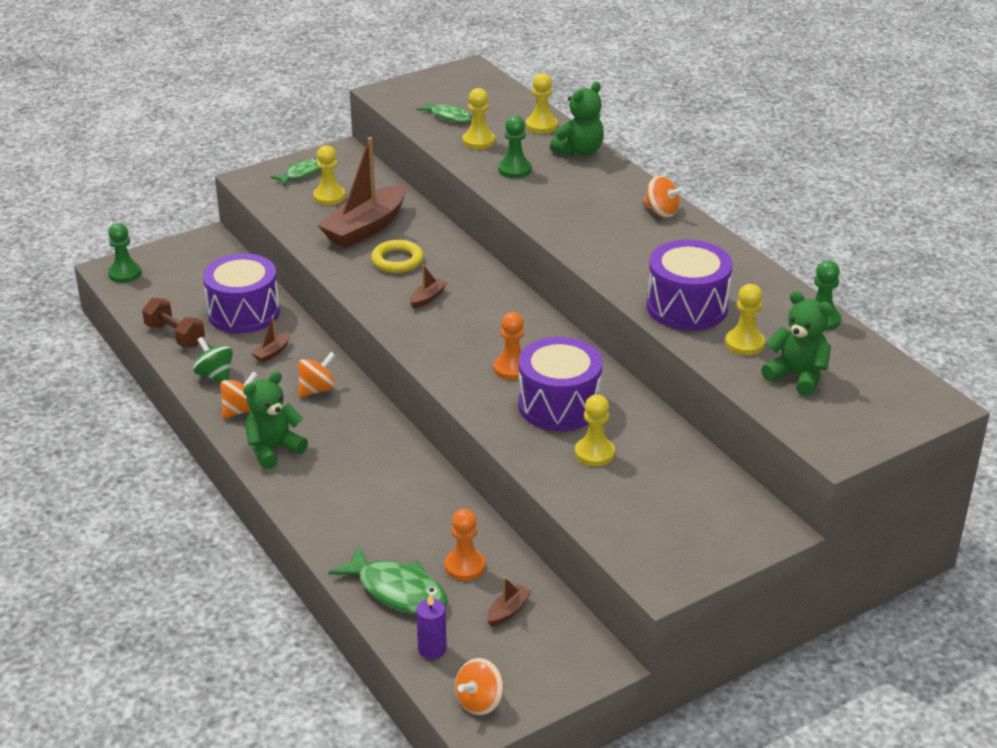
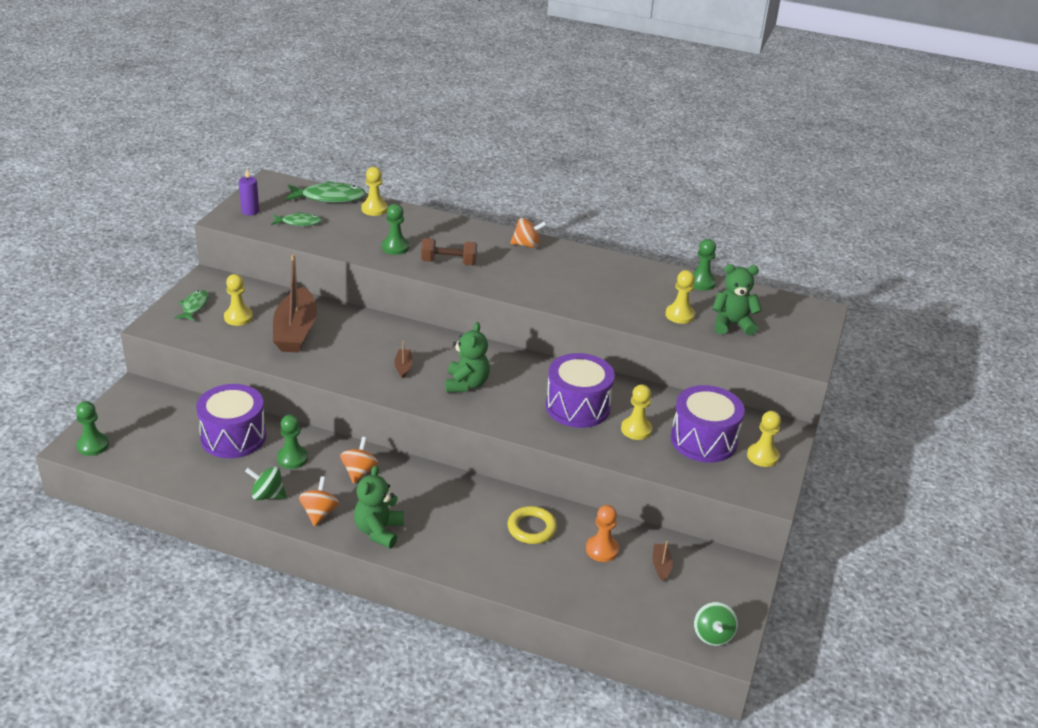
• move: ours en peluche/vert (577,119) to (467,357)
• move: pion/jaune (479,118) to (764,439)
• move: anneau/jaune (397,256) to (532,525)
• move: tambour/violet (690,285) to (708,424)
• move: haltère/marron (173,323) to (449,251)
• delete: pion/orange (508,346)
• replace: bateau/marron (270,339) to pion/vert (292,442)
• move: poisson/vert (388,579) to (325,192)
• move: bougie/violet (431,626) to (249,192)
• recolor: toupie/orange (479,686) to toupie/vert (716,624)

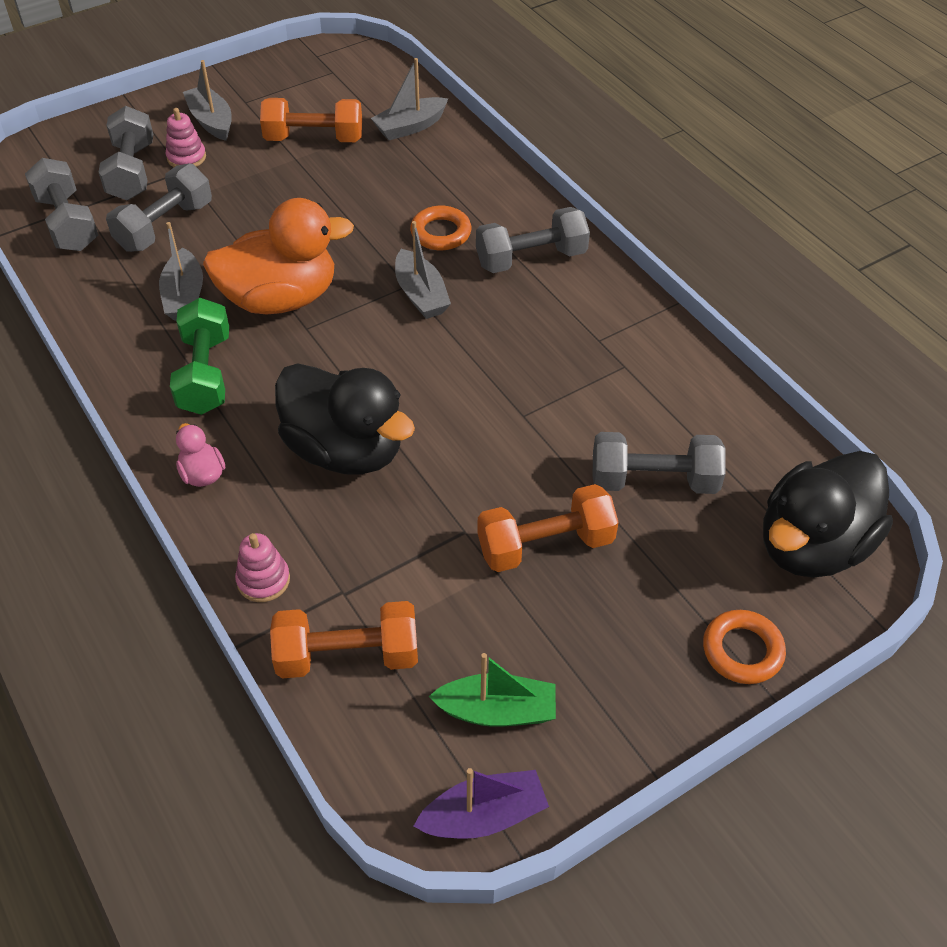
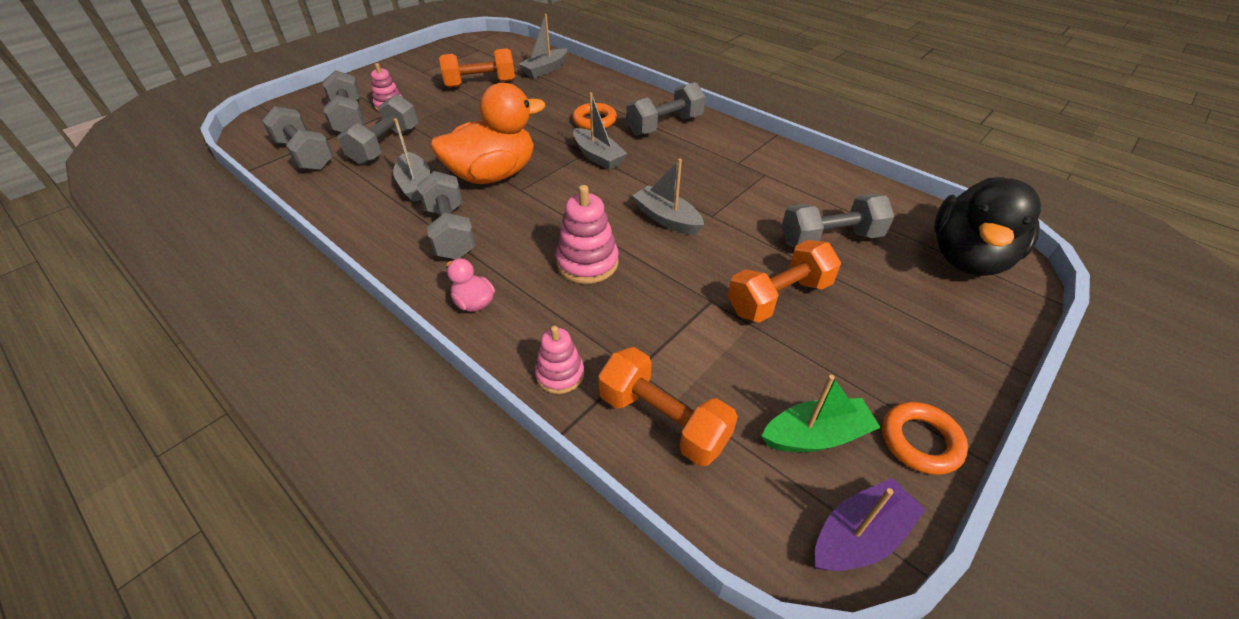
• move: bateau/gris (207,100) to (668,197)
• recolor: haltère/vert (199,356) to haltère/gris (446,215)
• replace: canard/noir (345,419) to jouet à empiler/rose (587,234)
• rotate: haltère/orange (344,640) = (668,406) 60 degrees clockwise
• move: anneau/orange (744,647) to (925,438)

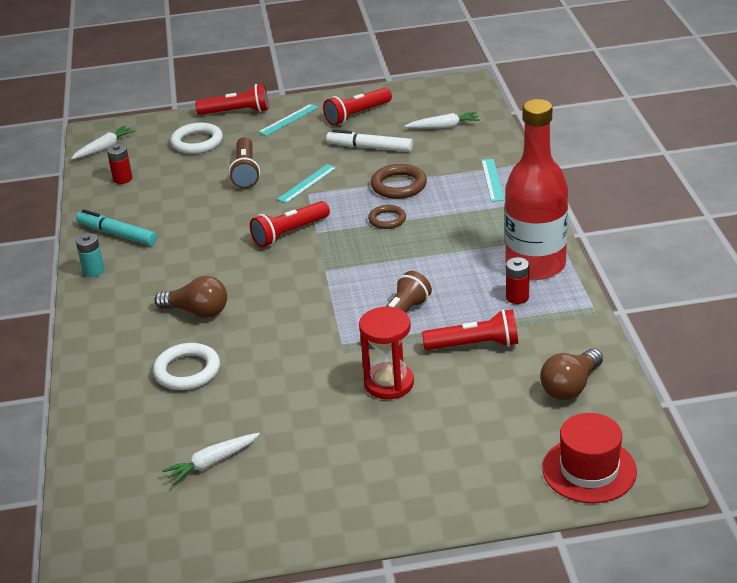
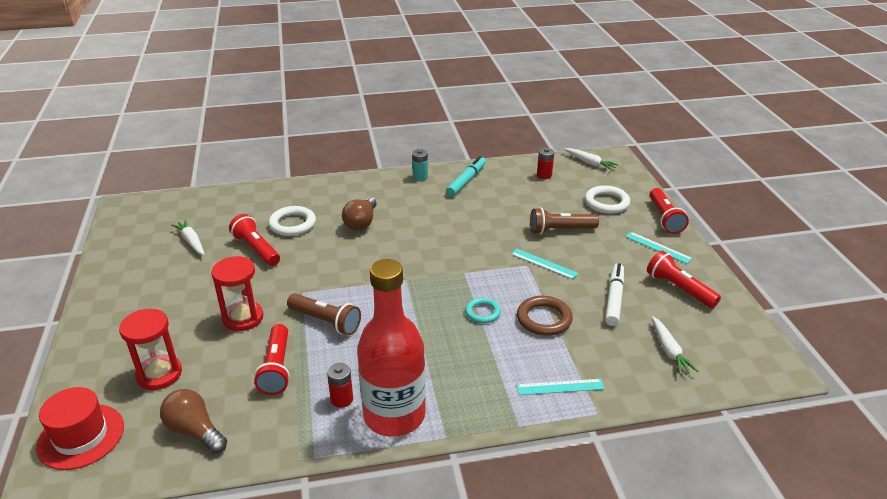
• move: lampe de poche/rouge (290,224) to (254,240)
• recolor: anneau/marron (387,217) to anneau/turquoise (483,310)
• insert: sablier/rouge (150,349)

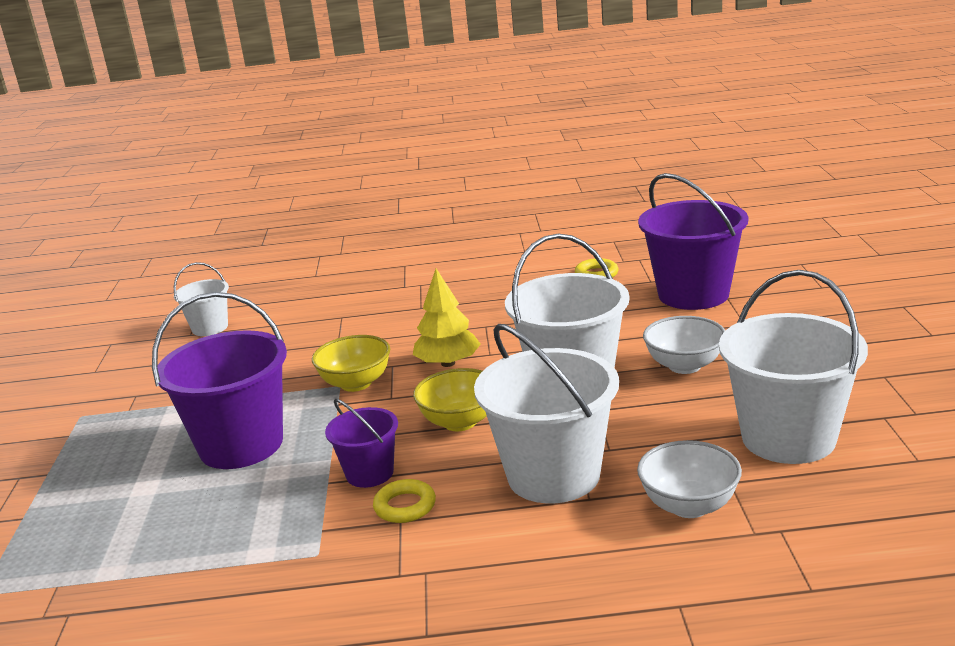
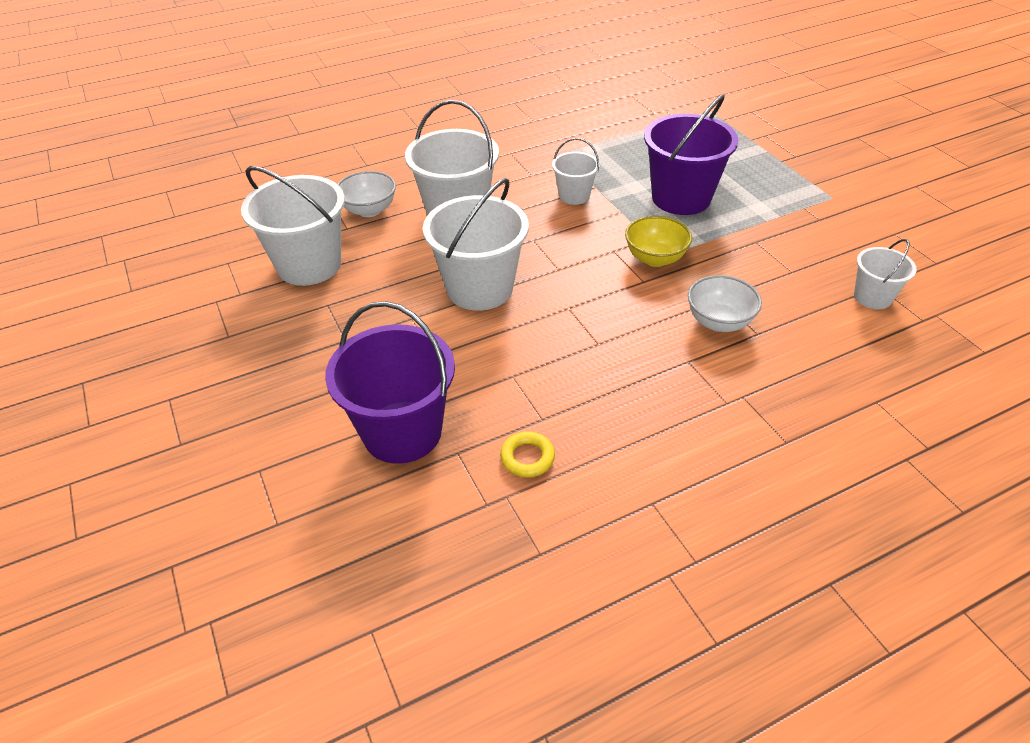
• delete: arbre/jaune (447,318)
• move: bol/blanc (684,345) to (725,303)
• delete: bol/jaune (450,399)
• recolor: seau/violet (361,443) to seau/blanc (576,171)
• delete: anneau/jaune (404,501)

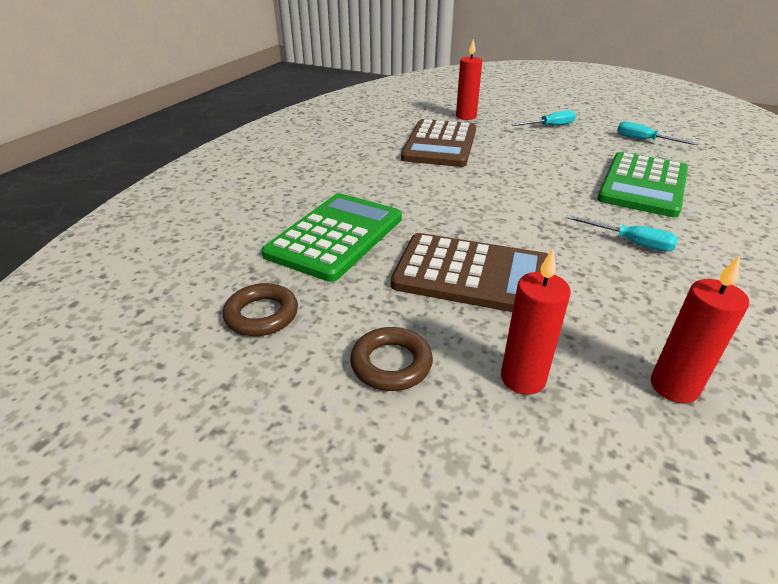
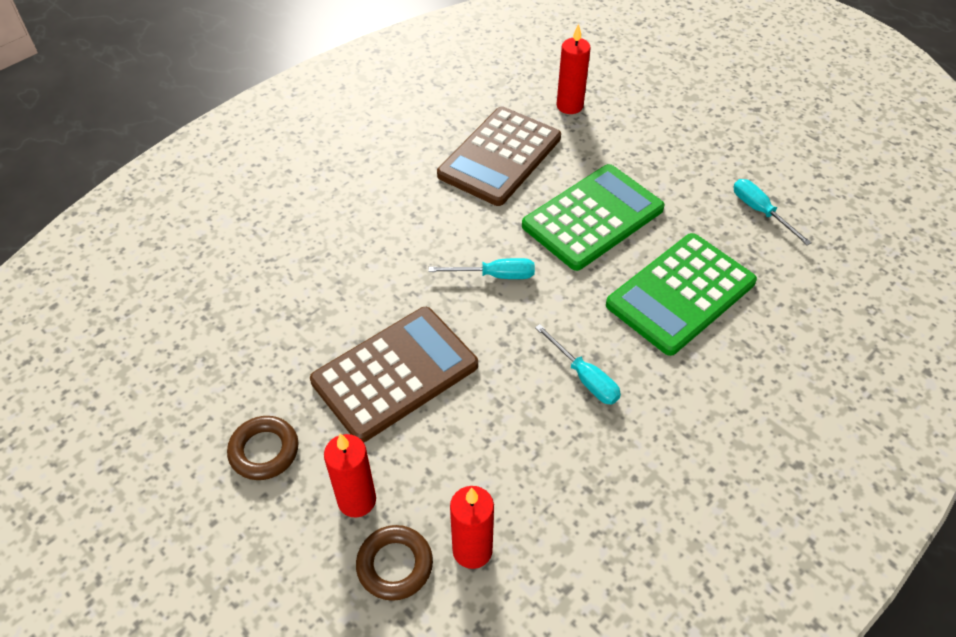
• move: tournevis/turquoise (543,118) to (481,268)
• move: calculatrice/vert (331,237) to (593,217)
• rotate: calculatrice/marron (469,272) = (394,374) 75 degrees counterclockwise
• move: anneau/marron (260,309) to (394,563)

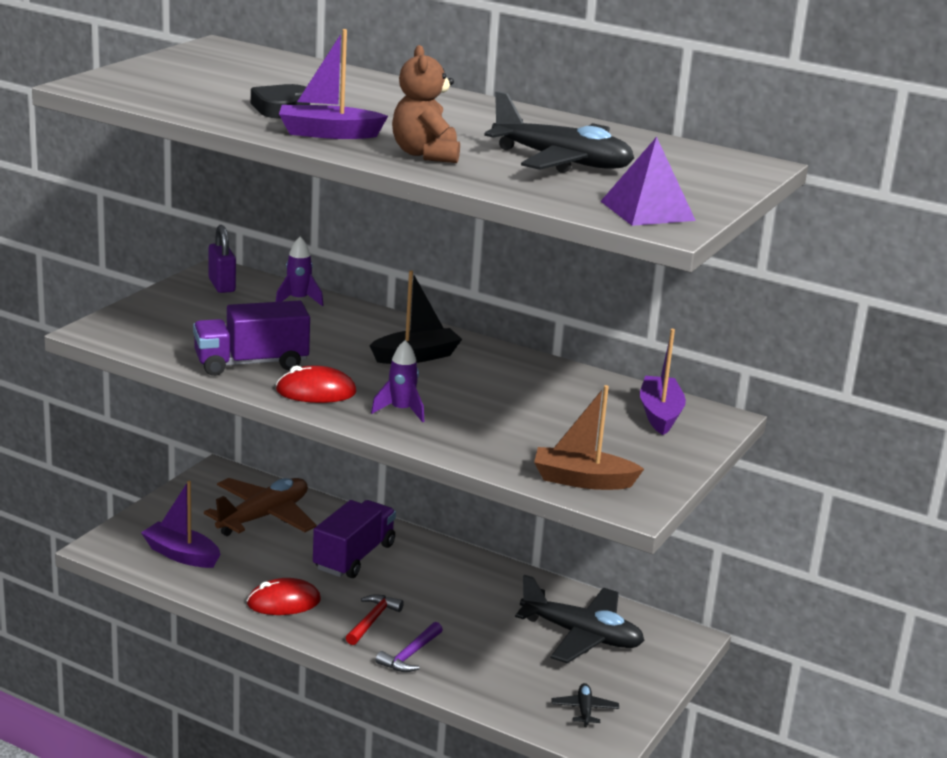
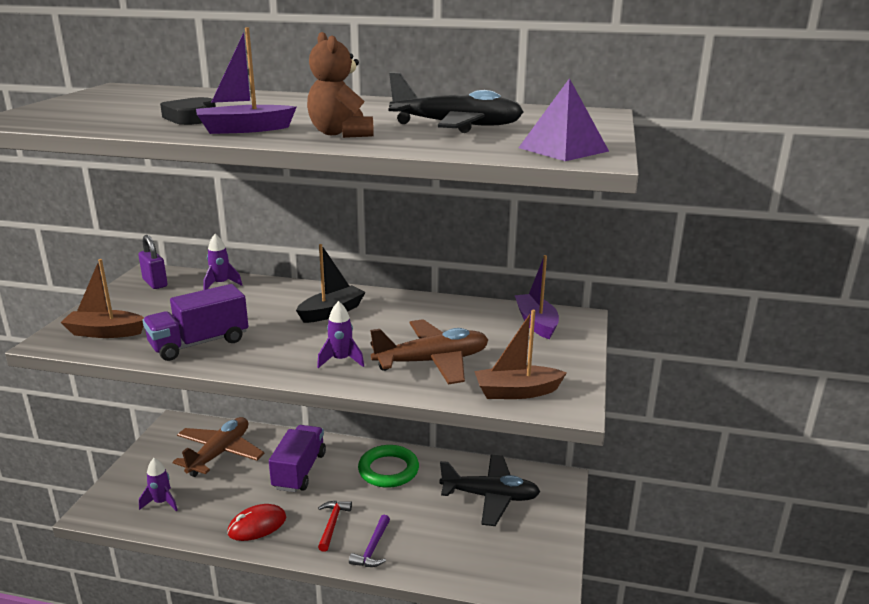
• delete: souris/rouge (316,384)
• replace: bateau/violet (180,524) to fusée/violet (158,484)
• delete: avion/noir (585,705)
• insert: bateau/marron (102,298)
• insert: avion/marron (429,351)
• insert: anneau/vert (388,466)

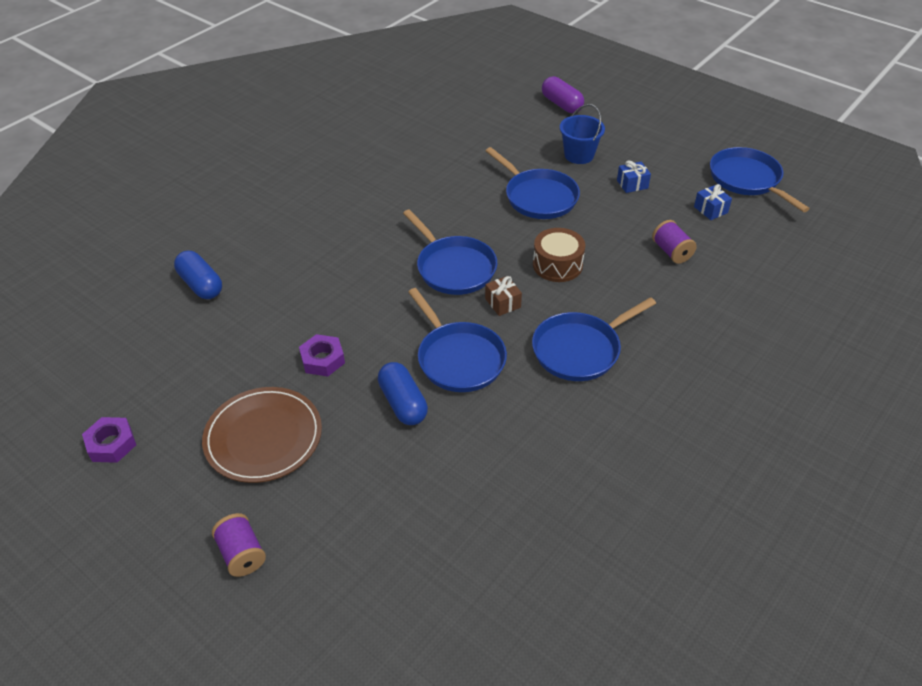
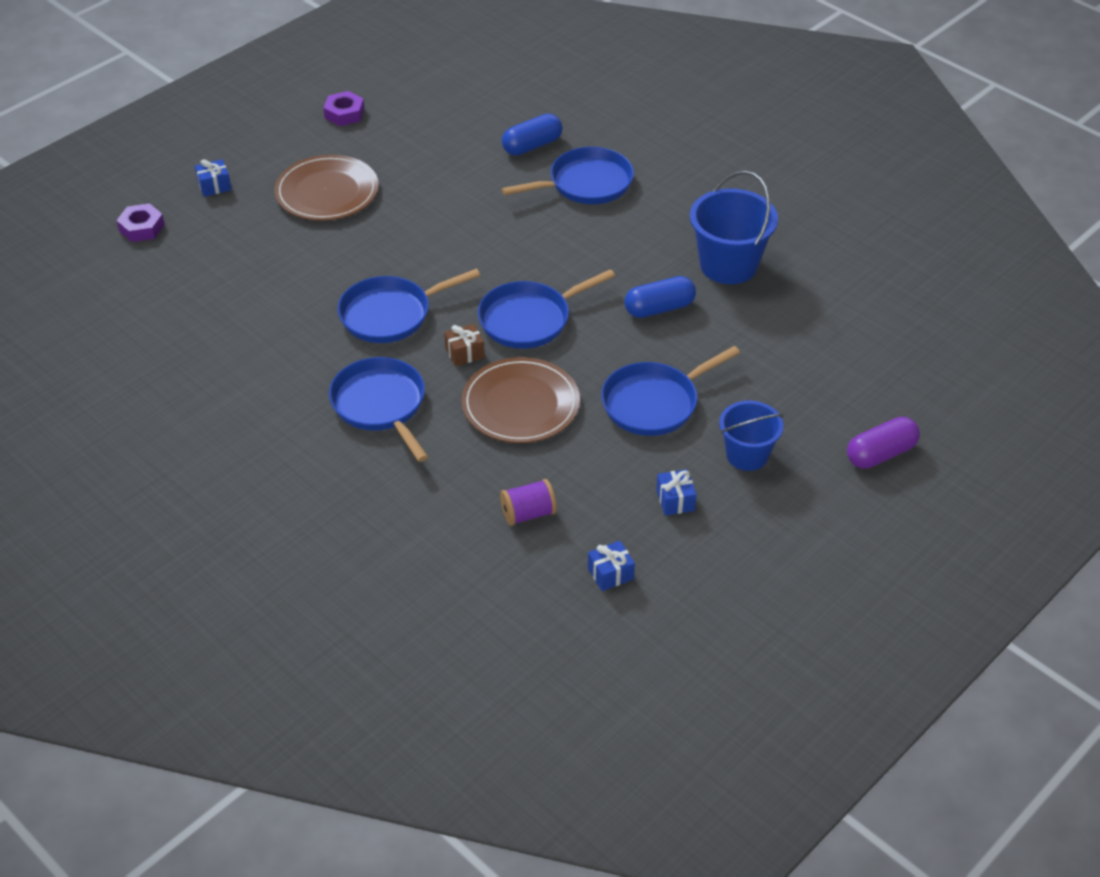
• move: poêle/bleu (760,179) to (568,175)
• replace: tambour/marron (559,255) to assiette/marron (521,400)
• move: écrou/violet (322,355) to (140,222)
• move: gélule/bleu (403,393) to (660,297)
• replace: bobine/violet (239,545) to cadeau/bleu (213,178)
• insert: seau/bleu (734,227)

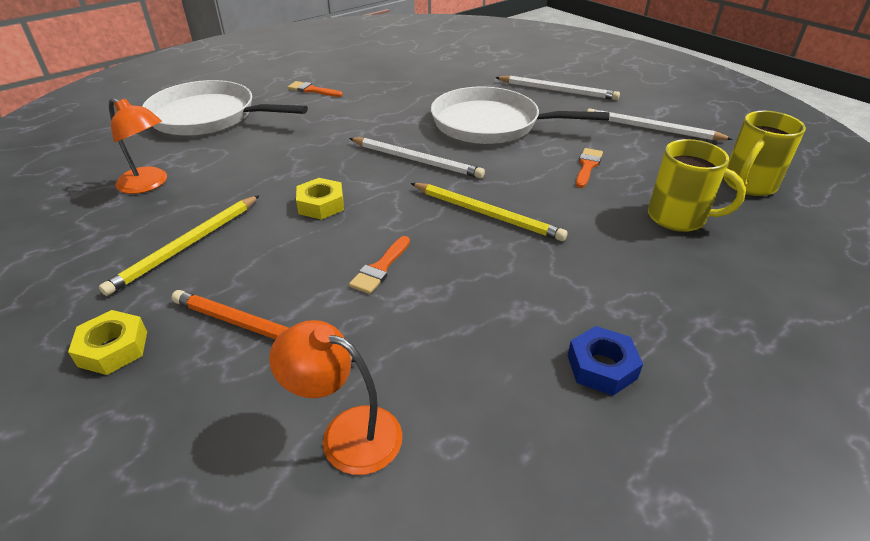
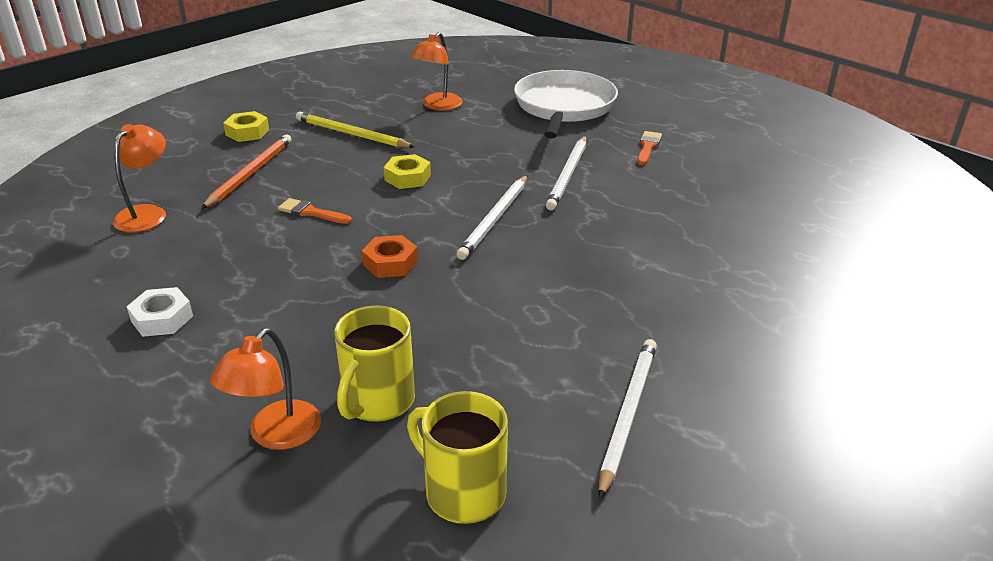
• move: crayon/blanc (557,88) to (566,173)
• delete: poêle/blanc (520,115)
• delete: pinceau/orange (589,168)
• replace: crayon/jaune (489,212) to écrou/orange (390,256)
• recolor: écrou/bleu (605,361) to écrou/blanc (160,312)
• insert: lampe/orange (265,389)

